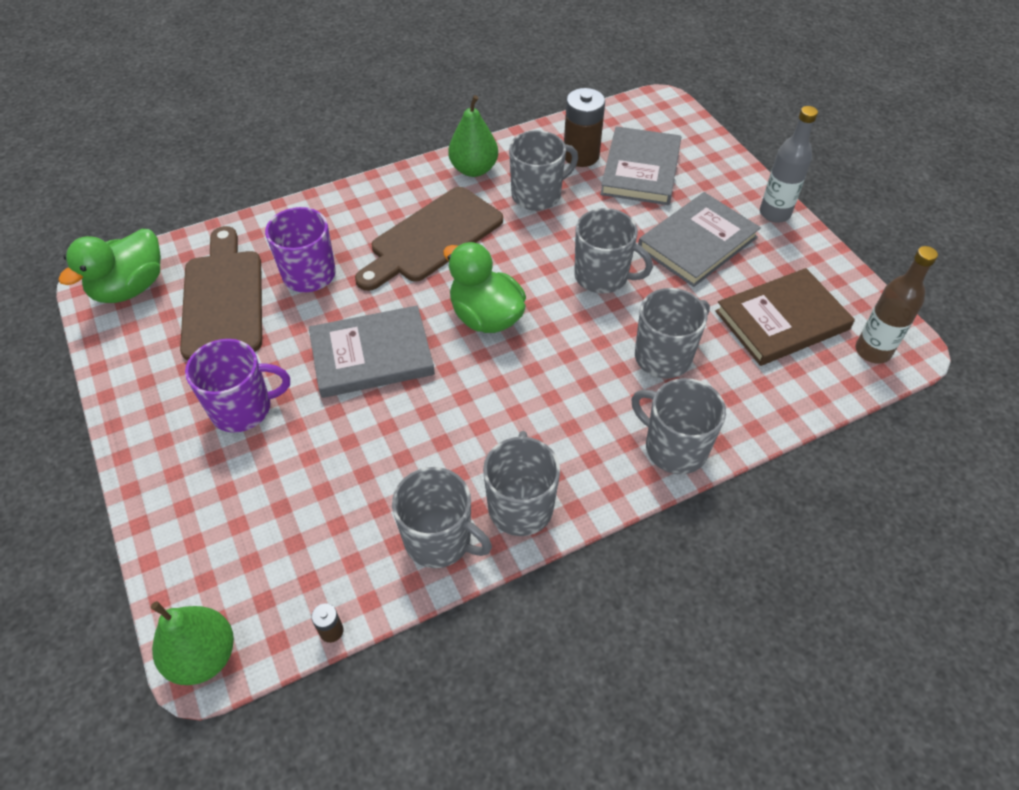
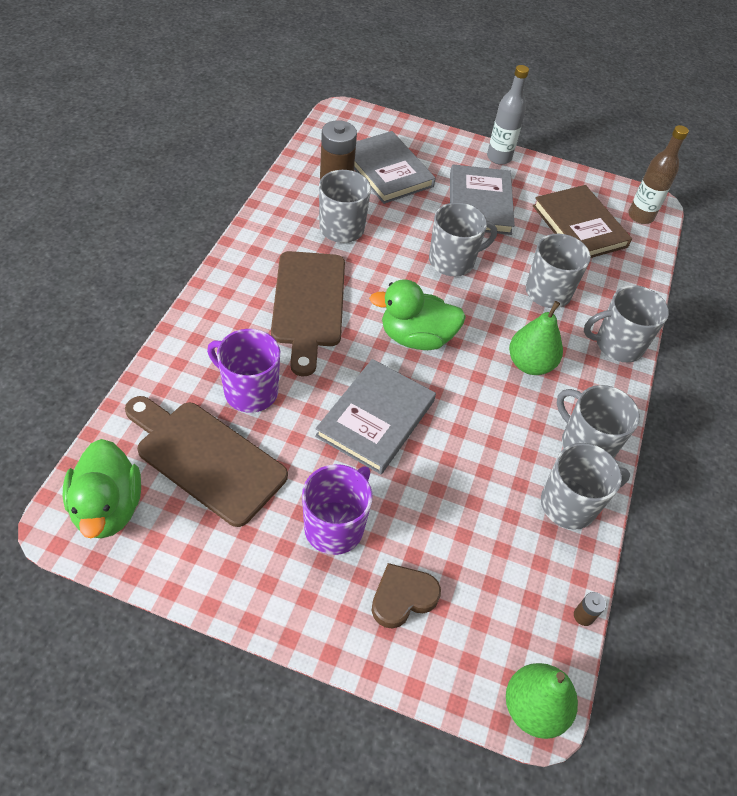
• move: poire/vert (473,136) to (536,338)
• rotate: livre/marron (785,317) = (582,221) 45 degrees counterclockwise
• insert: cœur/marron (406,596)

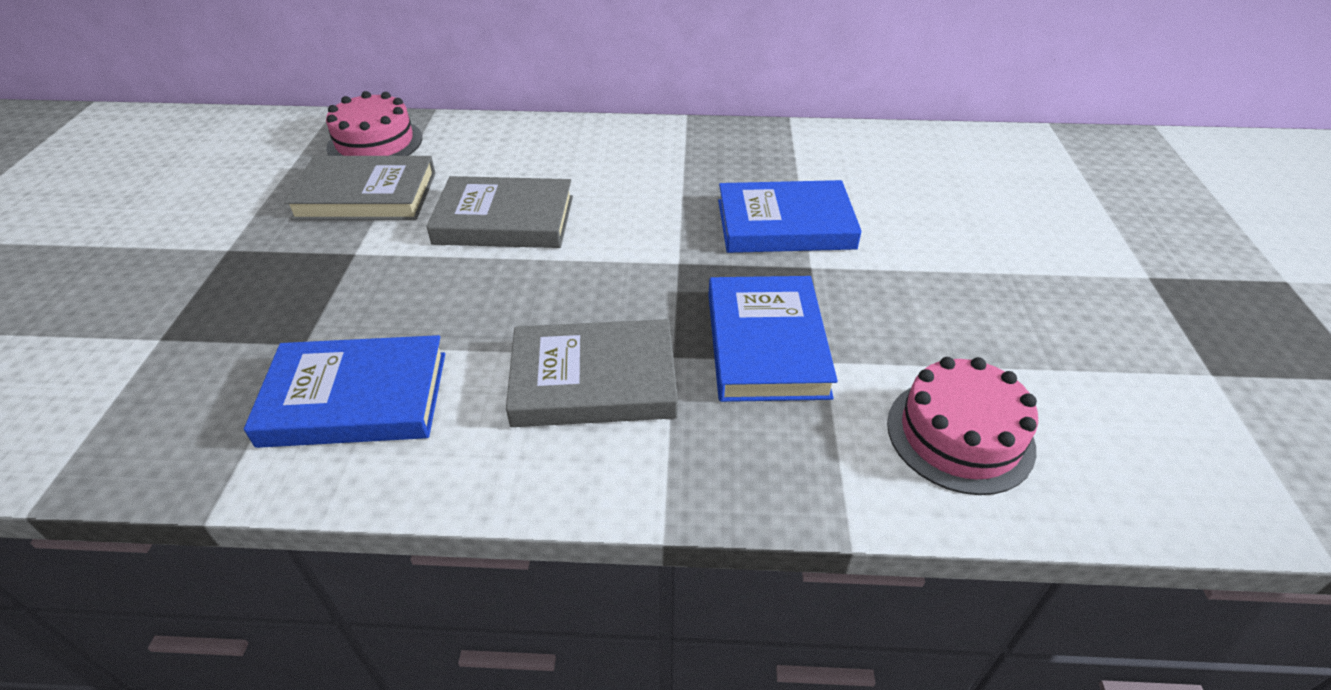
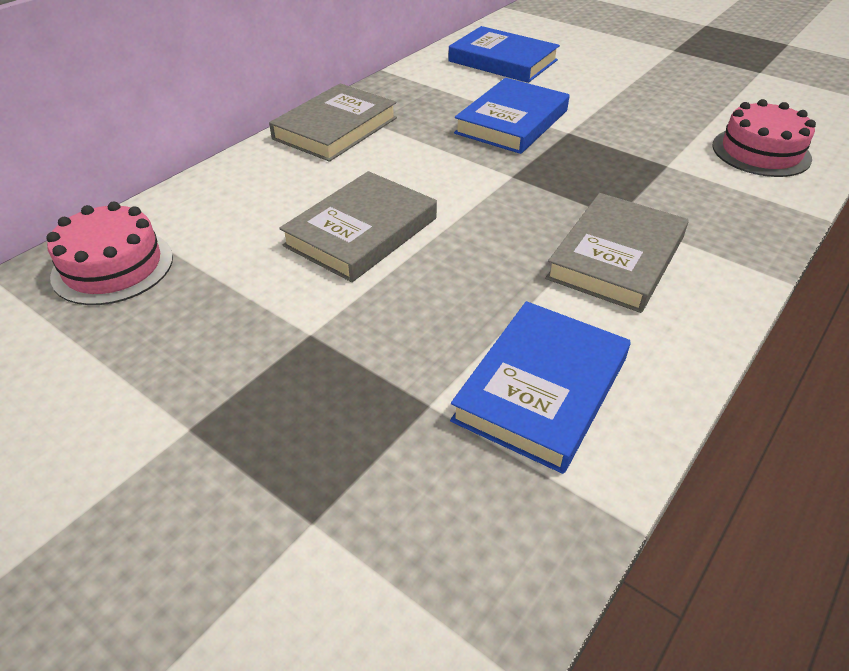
• move: livre/gris (359,188) to (333,122)
• move: livre/bleu (773,339) to (504,54)

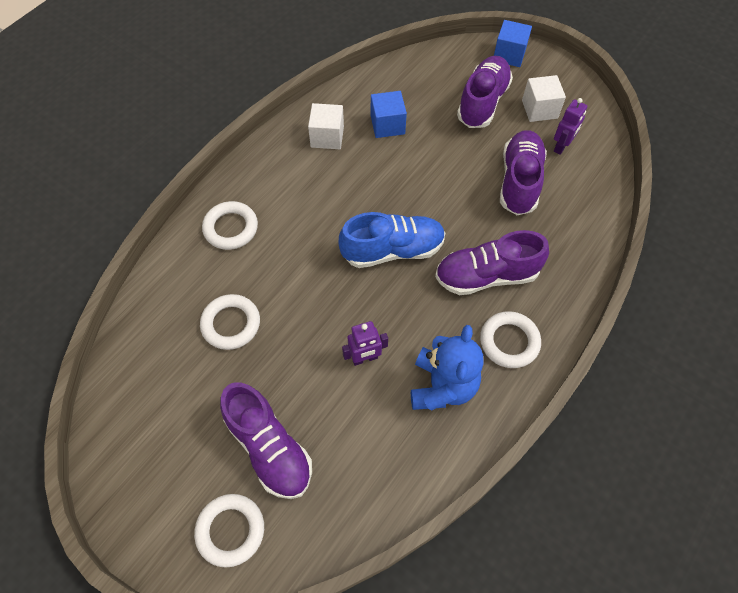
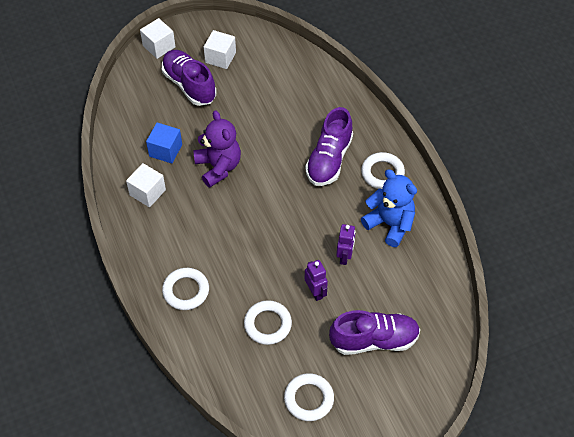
• recolor: cube/bleu (513,43) to cube/blanc (157,38)
• move: robot/violet (570,126) to (316,280)
• delete: chaussure/violet (523,172)
• delete: chaussure/bleu (392,240)
• move: anneau/blanc (229,530) to (309,397)
• insert: ours en peluche/violet (217,149)

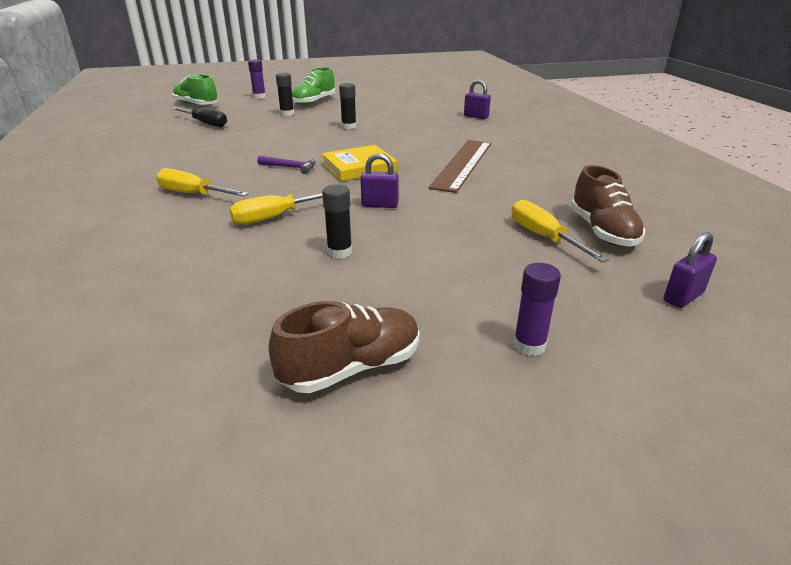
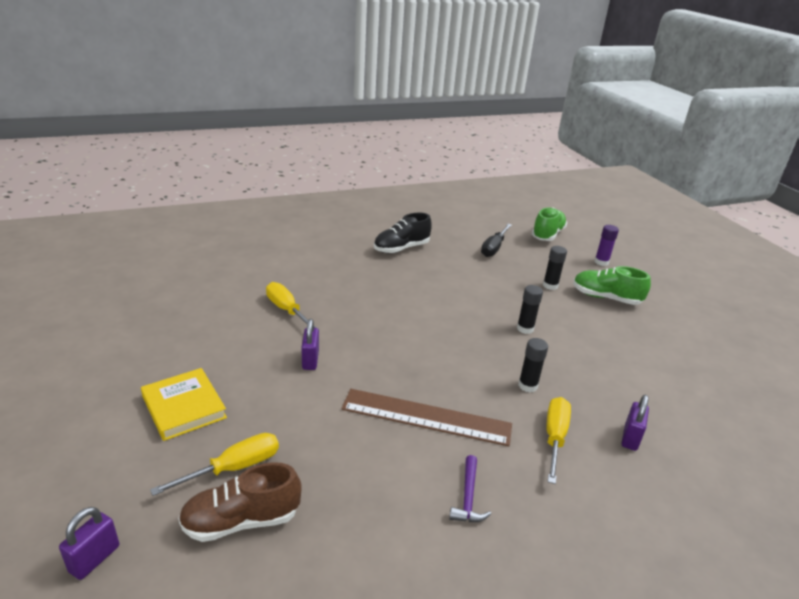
• move: livre/jaune (359,163) to (184,404)
• move: marteau/violet (286,165) to (470,488)
• move: tournevis/jaune (202,182) to (558,440)
• move: bâton de colle/noir (337,222) to (533,365)
• rotate: cadenas/violet (690,270) = (89,543) 75 degrees clockwise
• delete: bâton de colle/violet (537,309)
• delete: chaussure/marron (344,347)
• insert: chaussure/noir (403,232)

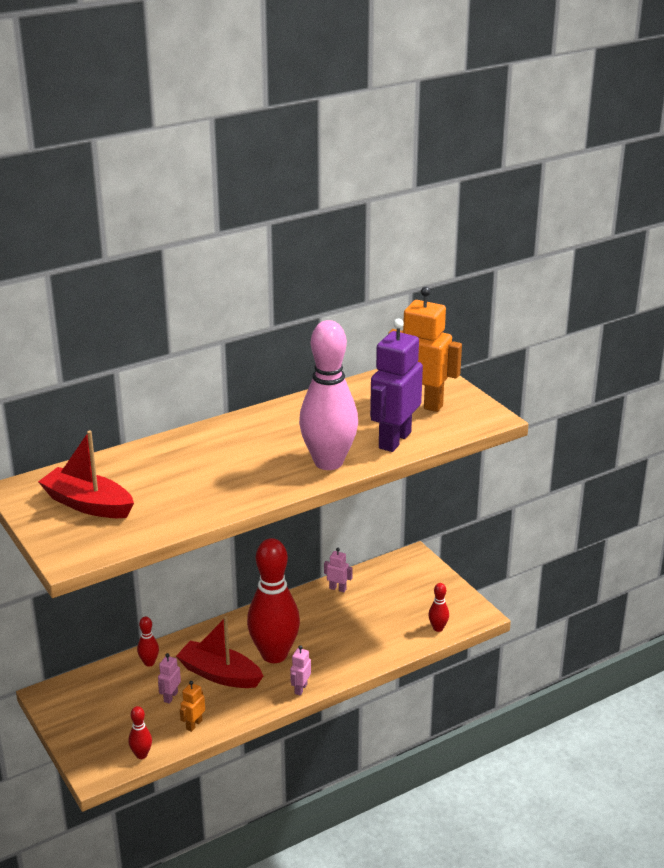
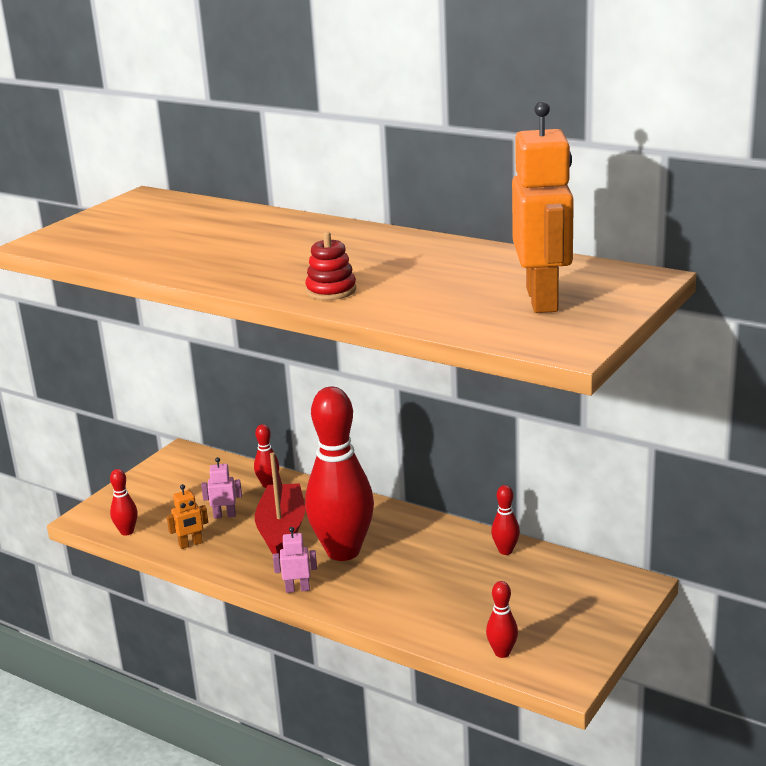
• delete: robot/violet (396,385)
• replace: quille/rose (328,395) to jouet à empiler/rouge (330,266)
• delete: bateau/rouge (86,474)
• replace: robot/rose (338,570) to quille/rouge (505,520)
• rotate: robot/orange (192,706) = (187,516) 150 degrees clockwise

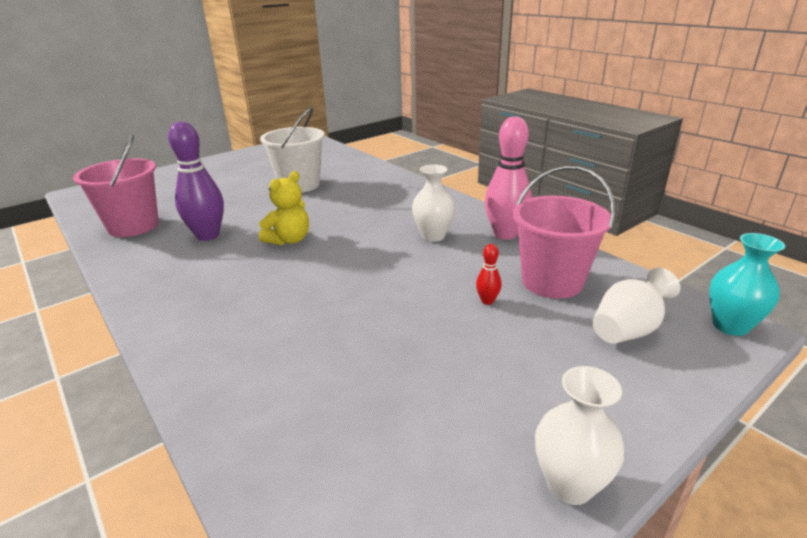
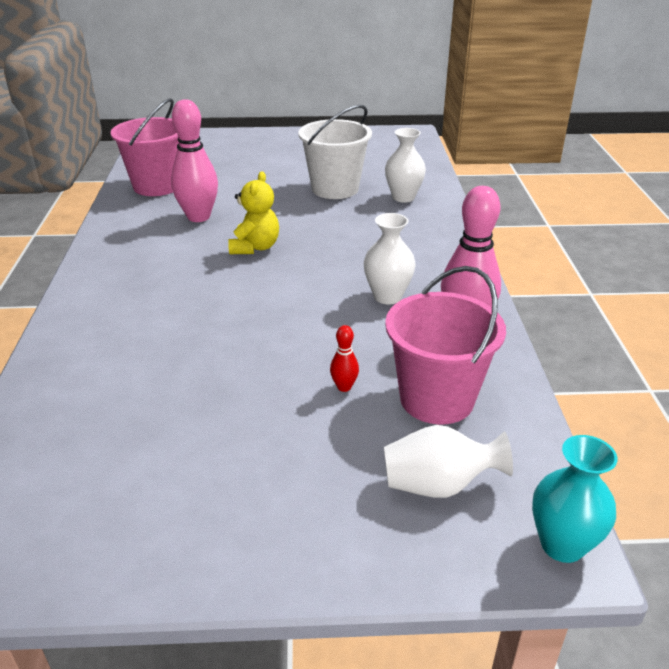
• recolor: quille/violet (196,181) to quille/rose (194,160)
• rotate: ours en peluche/jaune (284,208) = (253,212) 60 degrees counterclockwise
• move: vase/blanc (579,435) to (405,165)

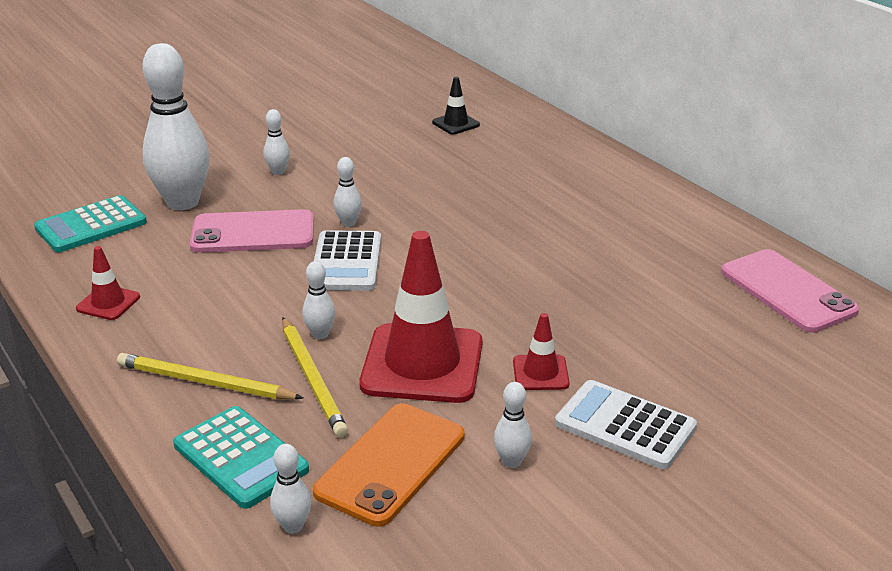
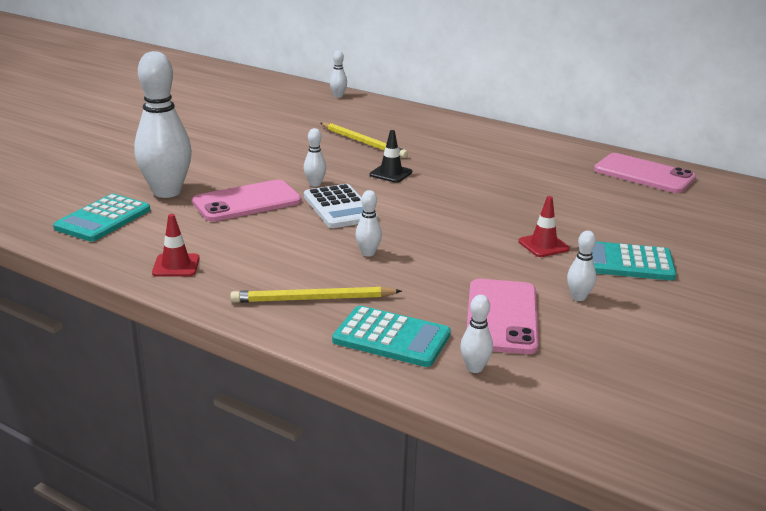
• move: cône de chantier/noir (456,105) to (391,156)
• move: quille/blanc (277,142) to (338,74)
• delete: cône de chantier/rouge (421,317)
• move: crayon/jaune (315,377) to (364,140)
• recolor: calculatrice/blanc (626,424) to calculatrice/turquoise (634,261)
• recolor: téléphone/orange (389,465) to téléphone/rose (503,316)

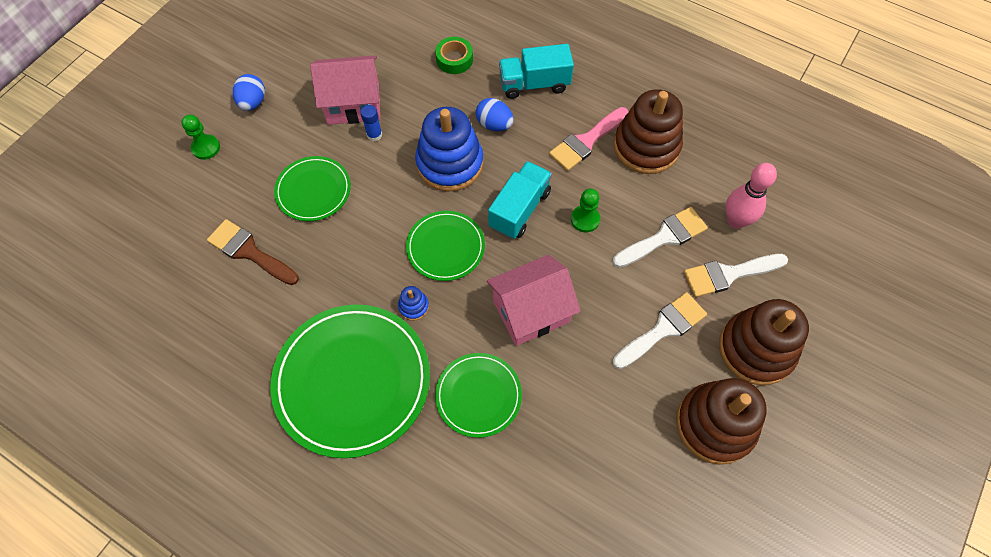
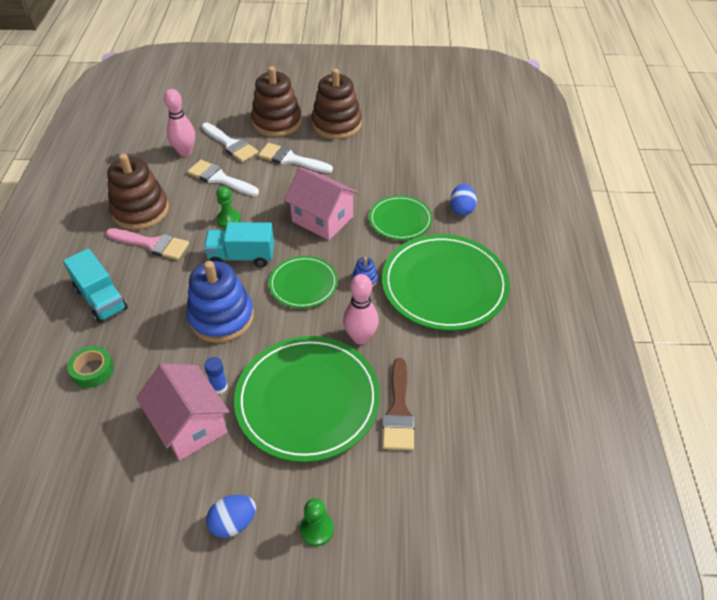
• move: œuf/bleu (495,114) to (463,200)
• resize: assiette/vert (312,188) = (307,399) x1.83
• insert: quille/rose (361,309)

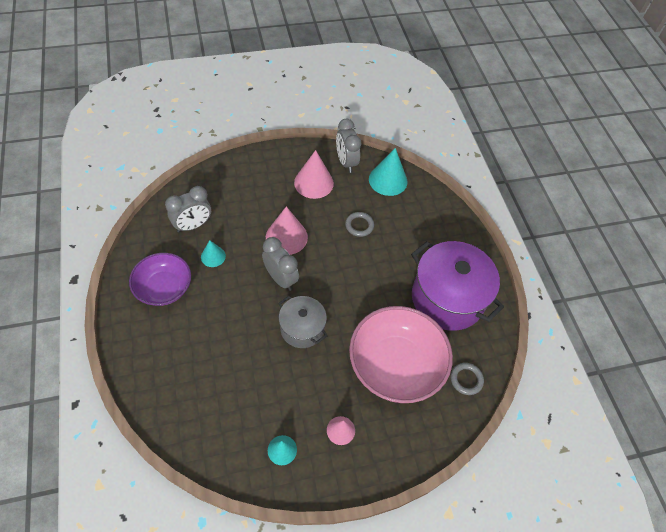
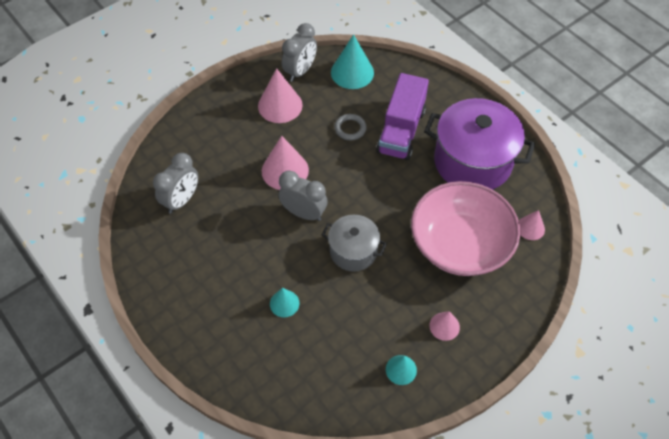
• rotate: réveil/gris (348,146) = (299,52) 105 degrees counterclockwise
• move: cône/turquoise (213,253) to (285,302)
• delete: bol/violet (160,279)
• replace: anneau/gris (467,379) to cône/rose (532,225)
• insert: camion/violet (402,116)

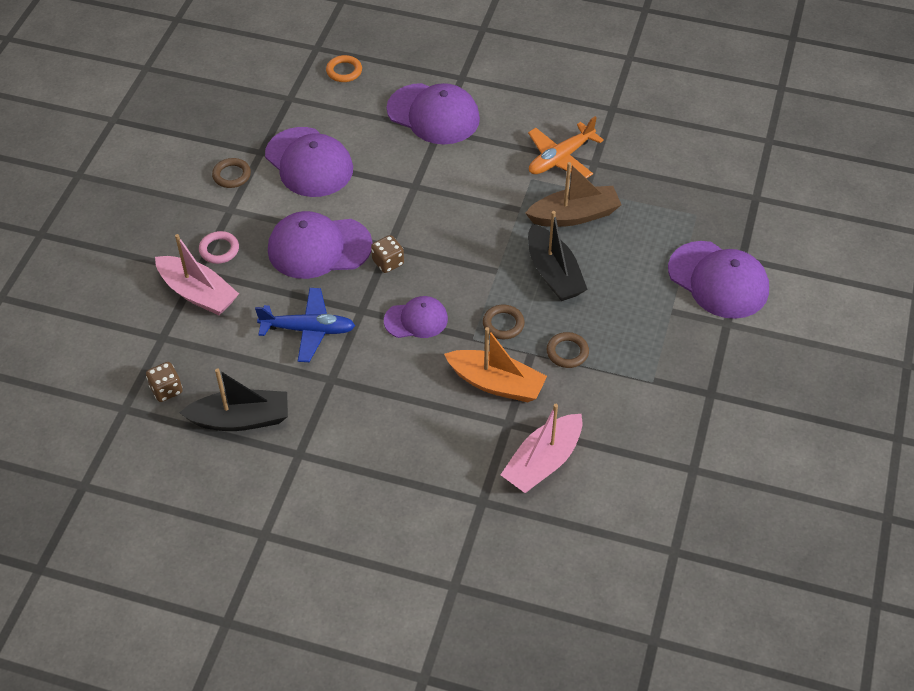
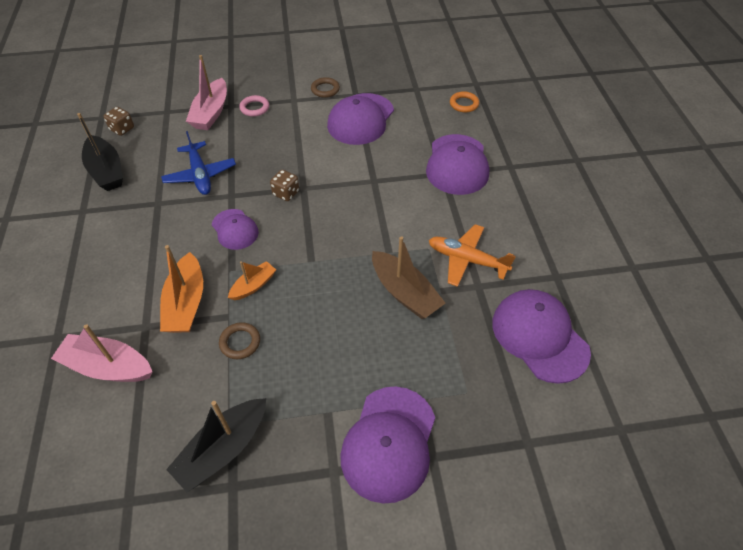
• move: casquette/violet (320,245) to (541,336)
• move: bateau/noir (558,256) to (216,445)
• replace: anneau/marron (504,321) to bateau/orange (252,280)

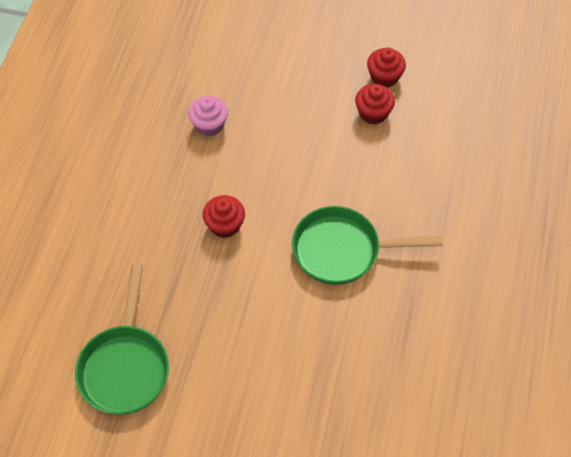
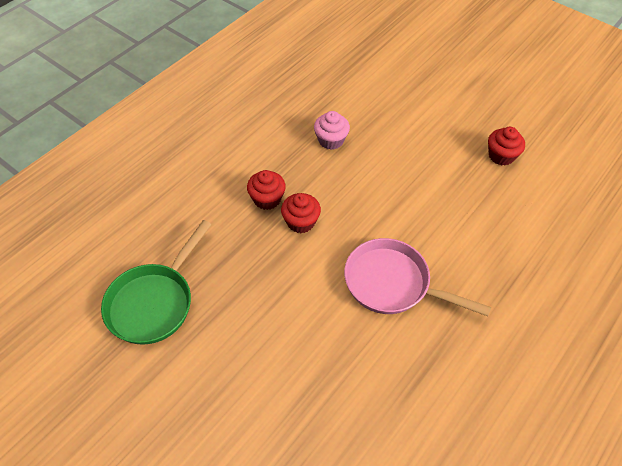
• move: muffin/rouge (375,104) to (266,190)
• recolor: poêle/vert (367,245) to poêle/rose (417,277)

